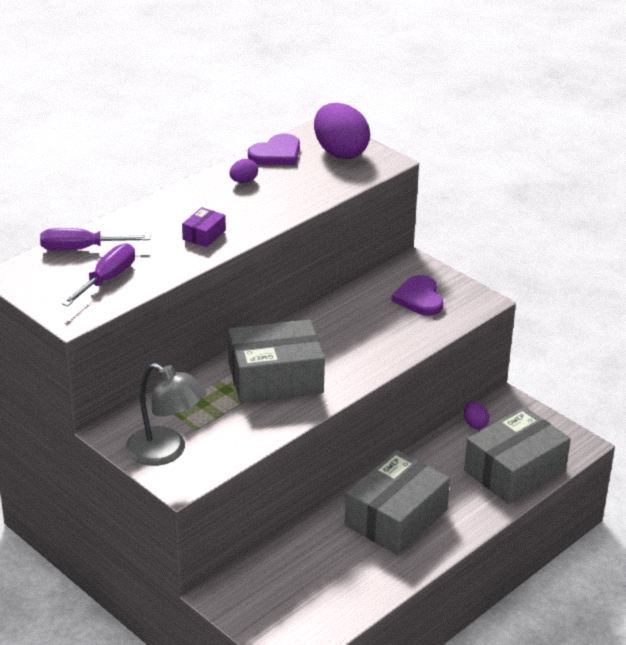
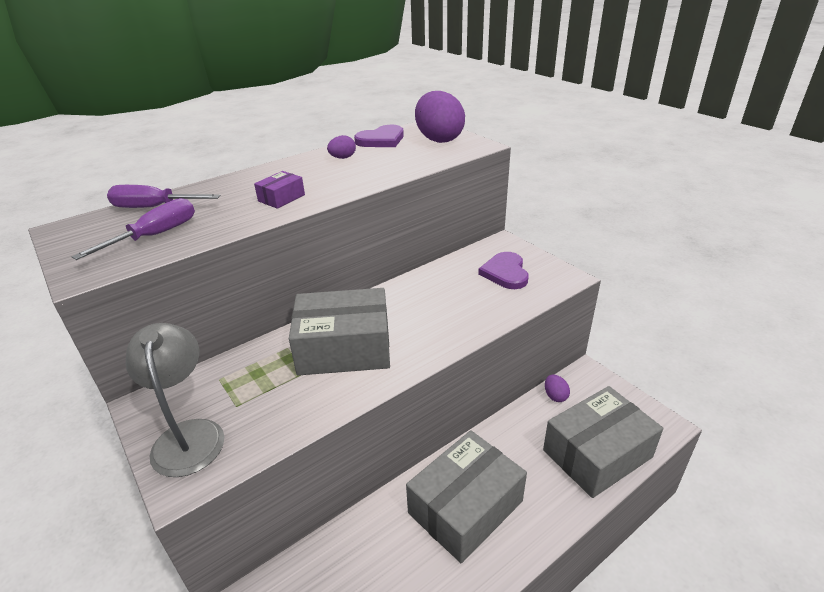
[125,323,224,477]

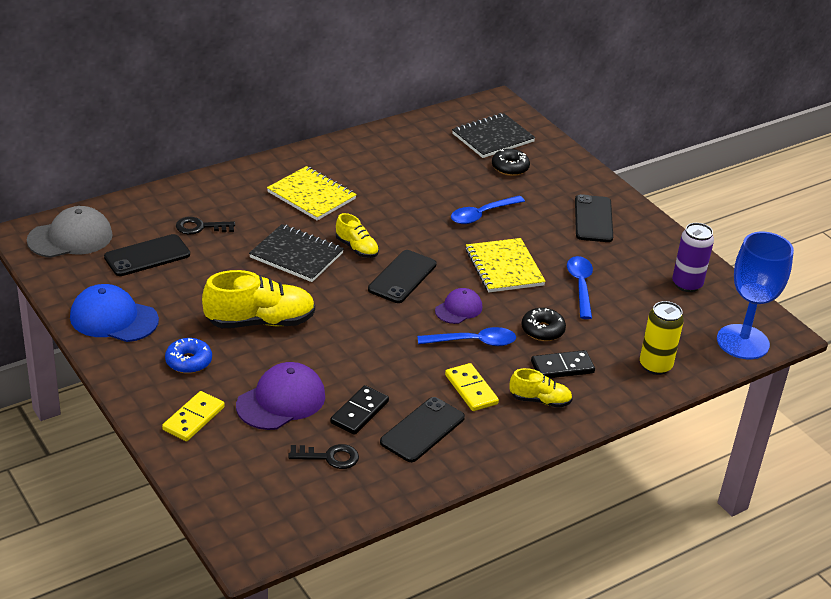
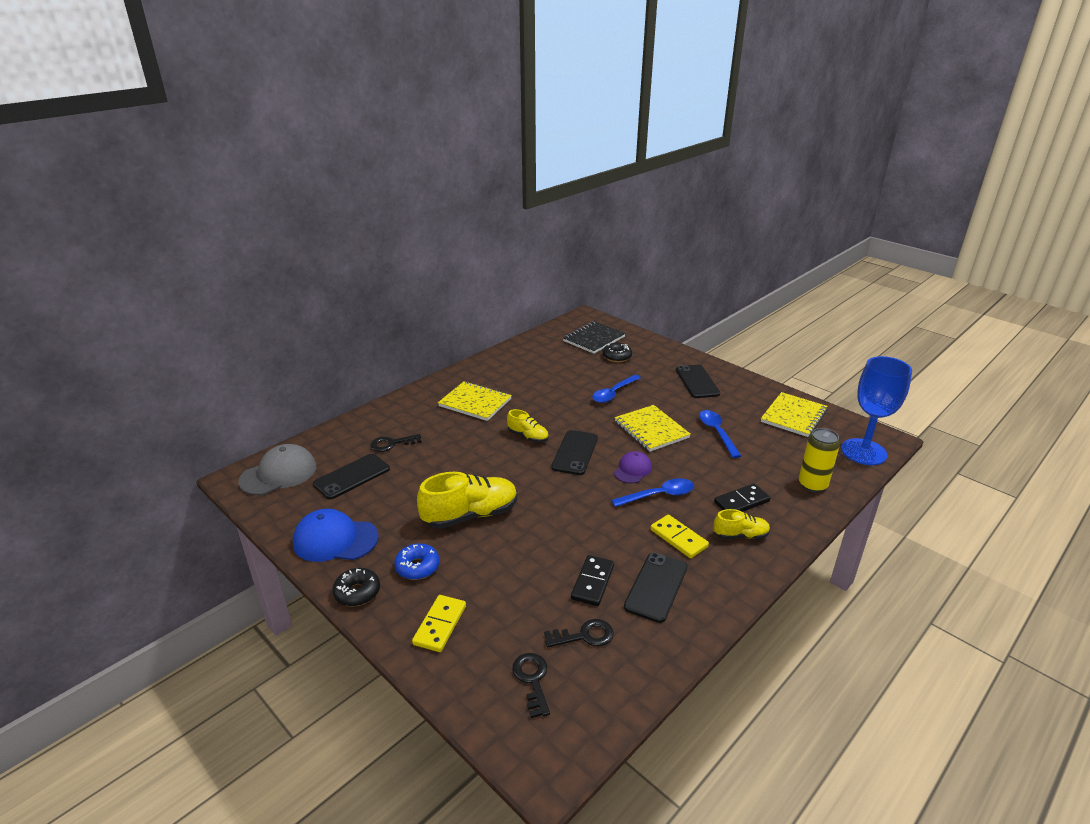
[236,362,325,430] (first image)
[249,224,344,282] (first image)
[512,653,550,718]
[332,568,380,606]
[761,392,827,437]

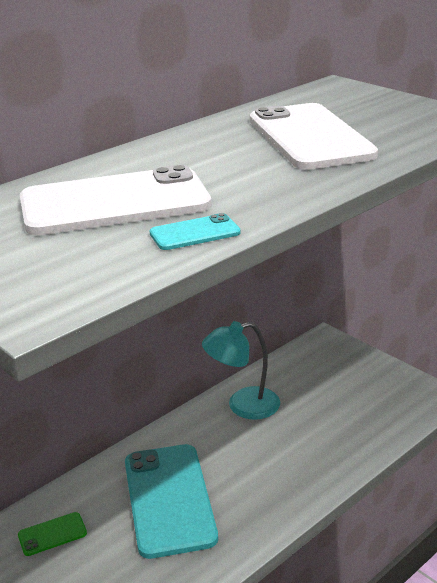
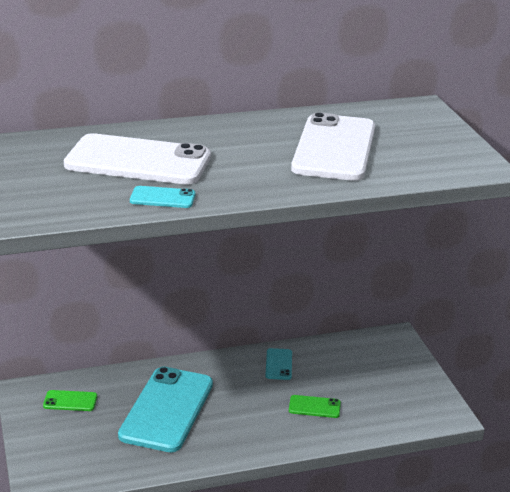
[289,395,341,418]
[265,348,292,380]

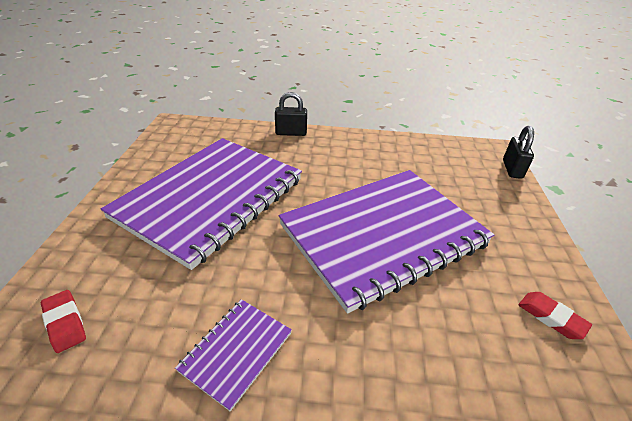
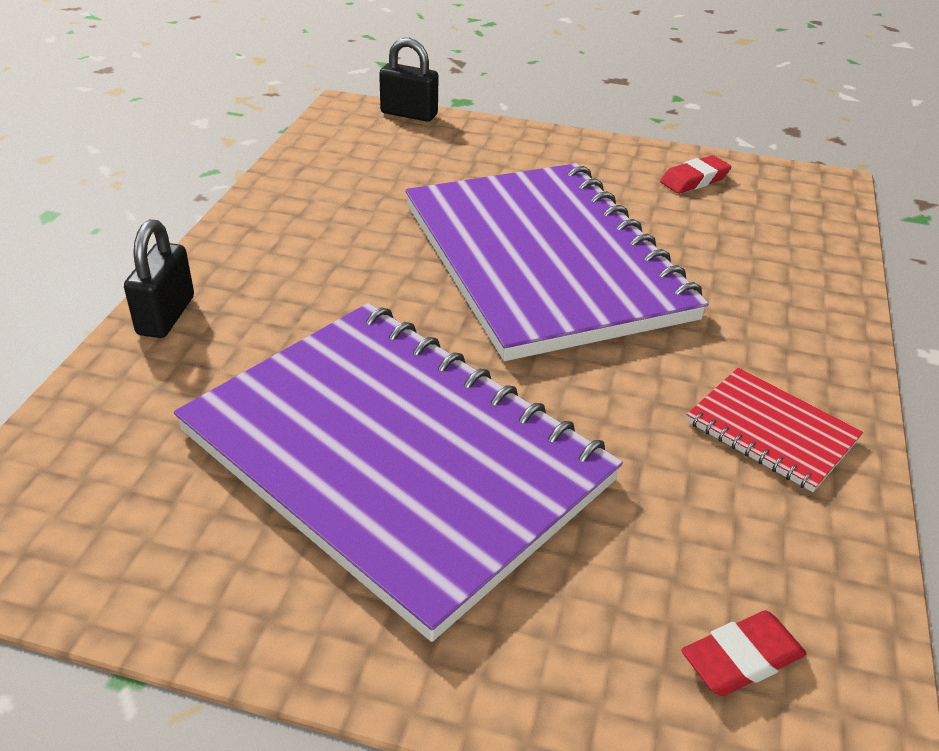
[686,368,863,492]

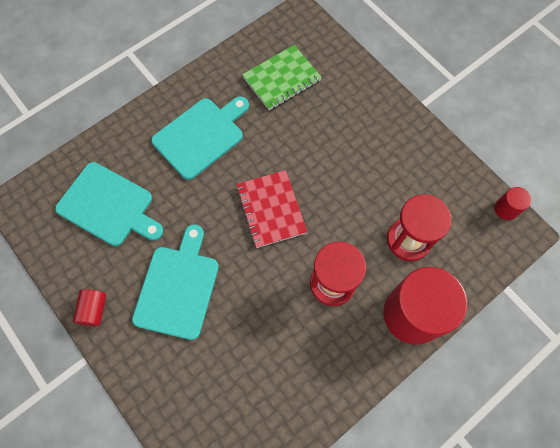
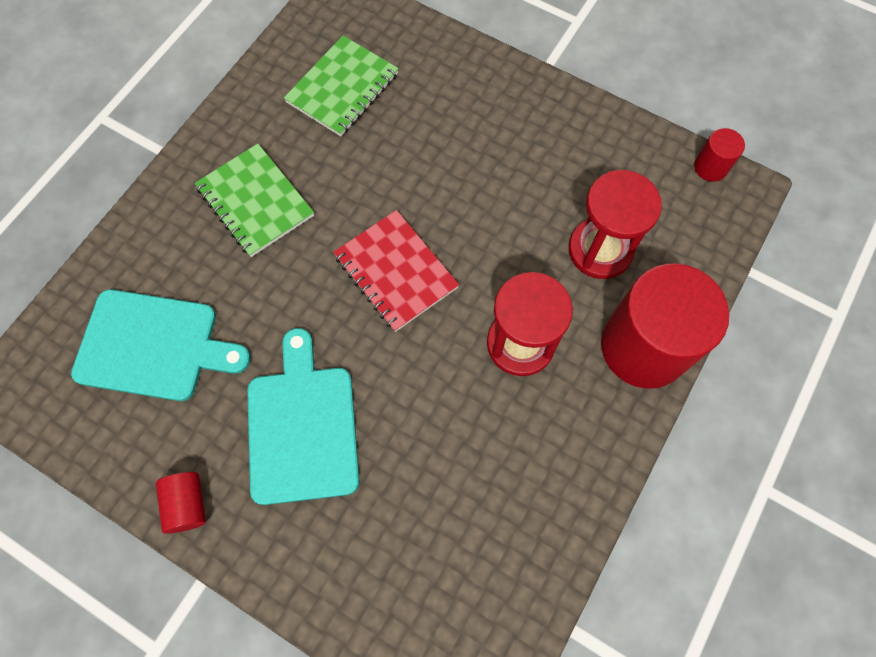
[195,144,314,257]

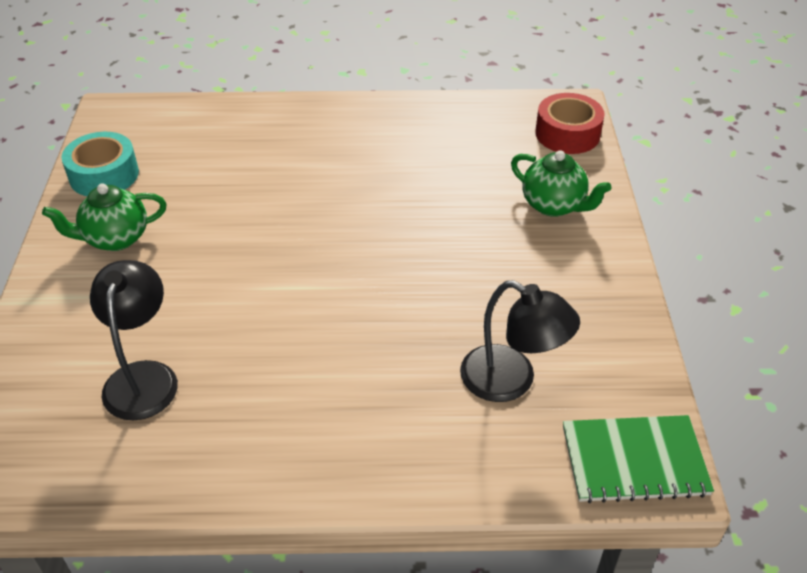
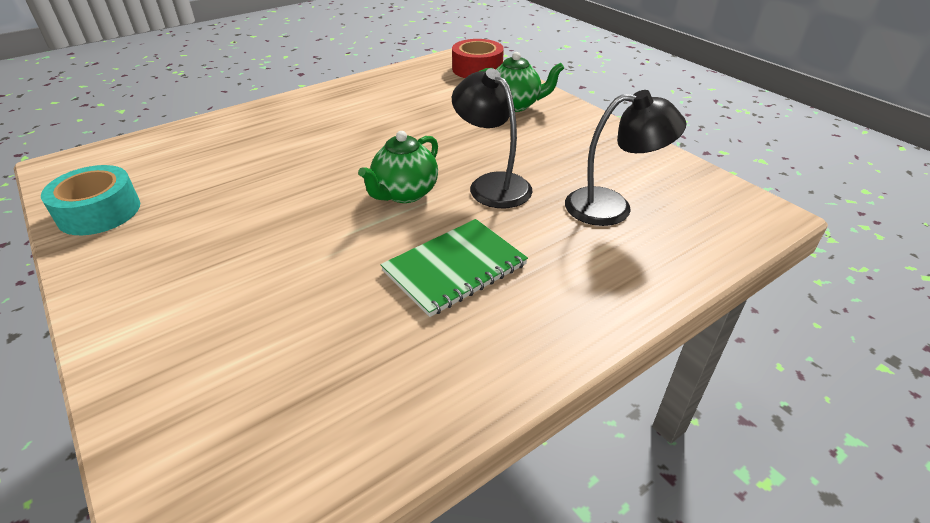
[358,131,438,203]
[452,68,533,208]
[381,219,528,317]

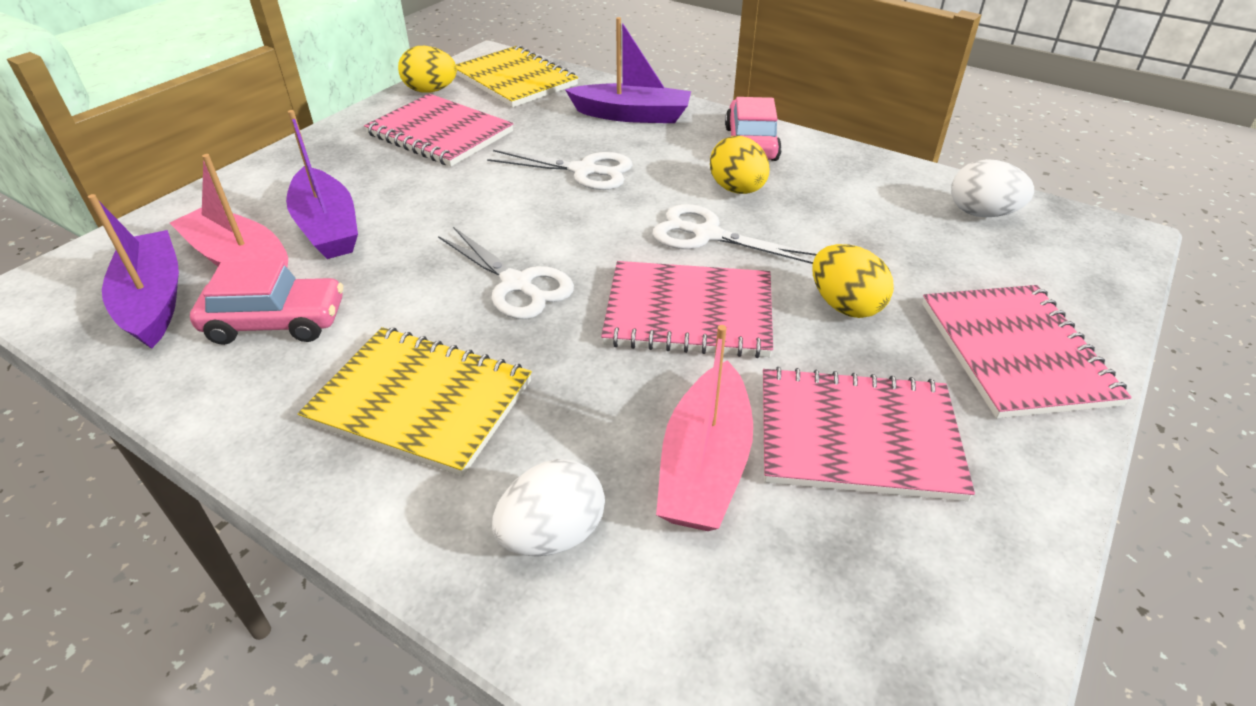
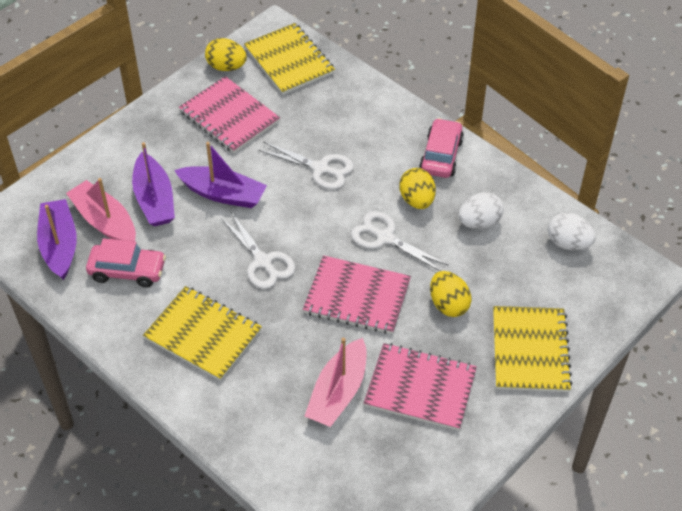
[459,192,504,229]
[174,142,267,208]
[493,306,573,392]

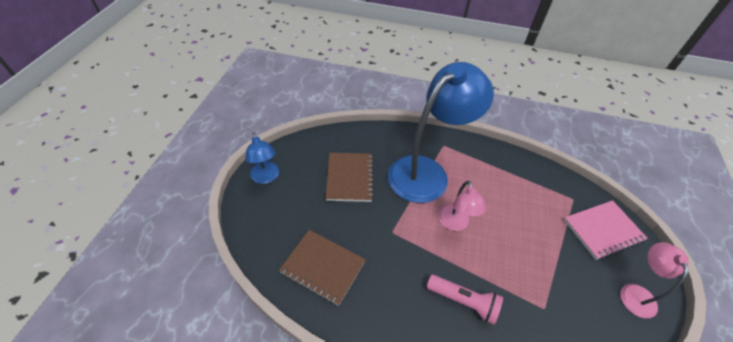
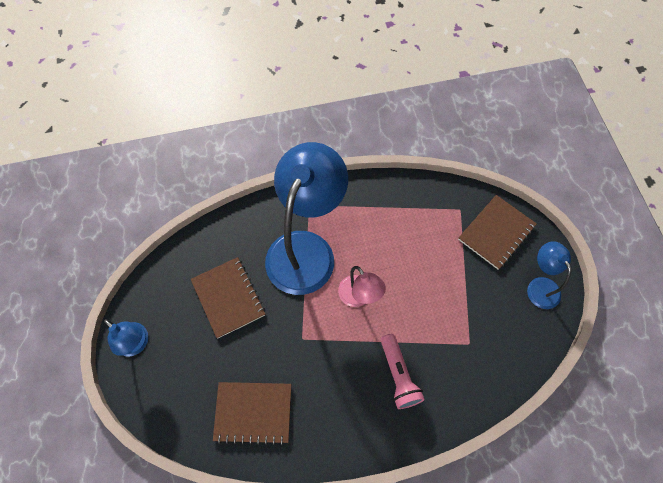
[458,195,537,270]
[527,242,571,309]
[381,334,425,409]

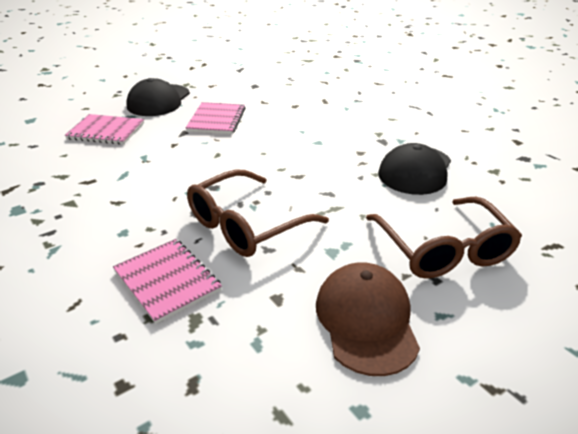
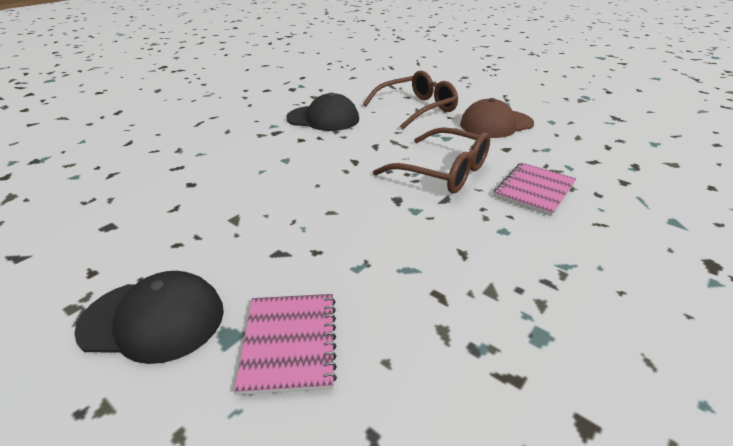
[186,102,245,134] (first image)

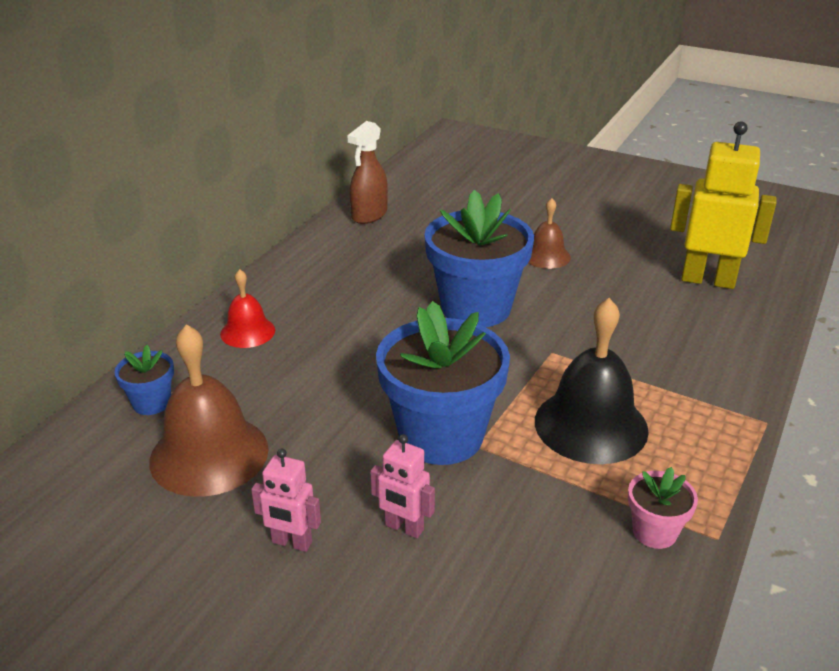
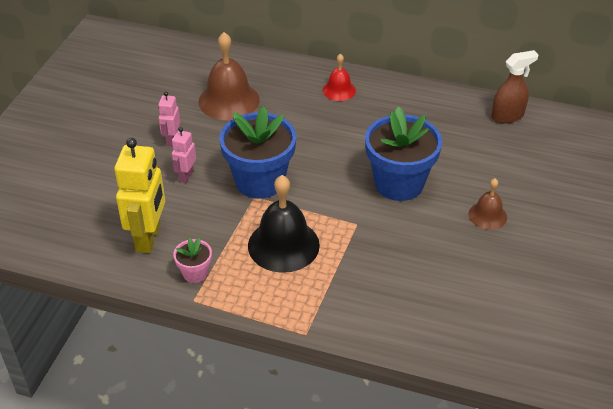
[114,345,174,415] (first image)
[114,138,165,253]
[491,50,538,123]

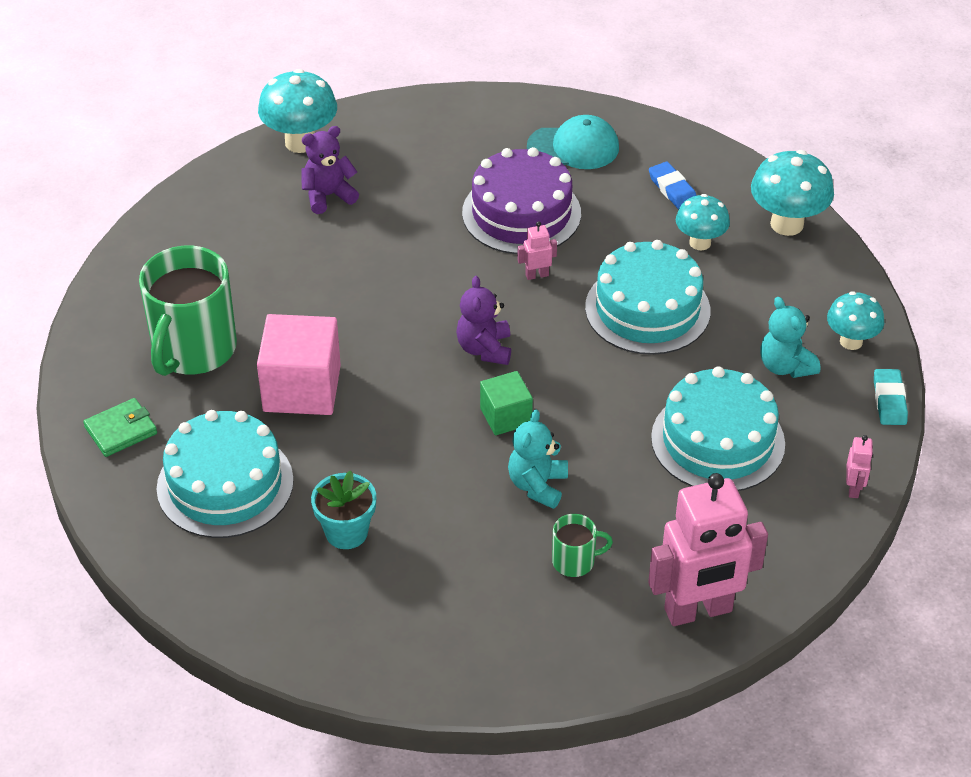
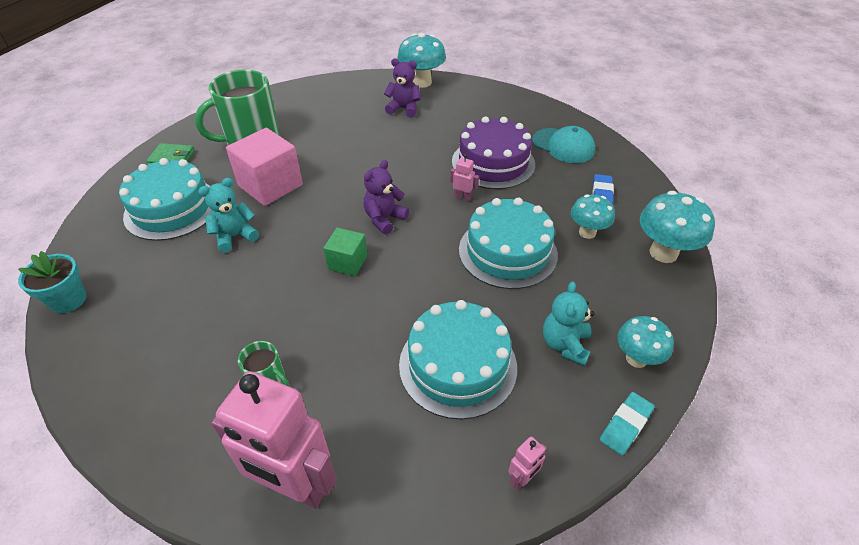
[18,251,86,313]
[198,178,259,253]

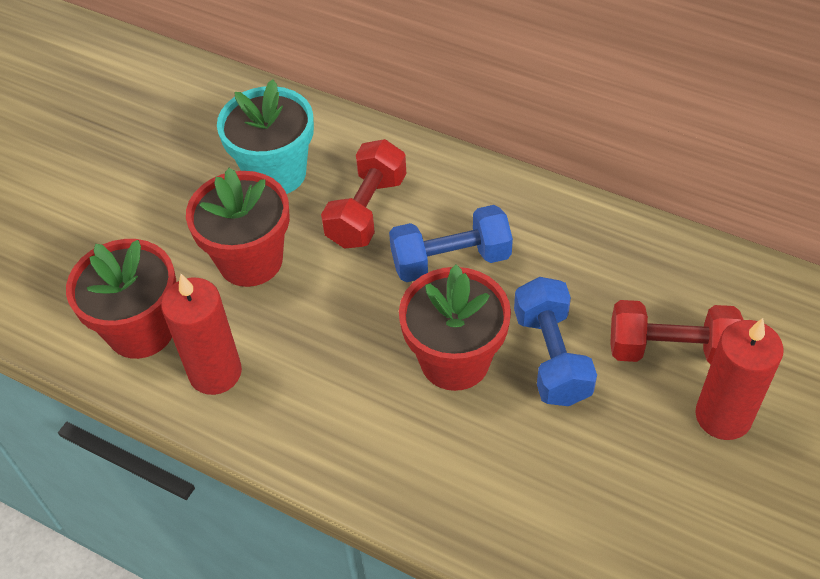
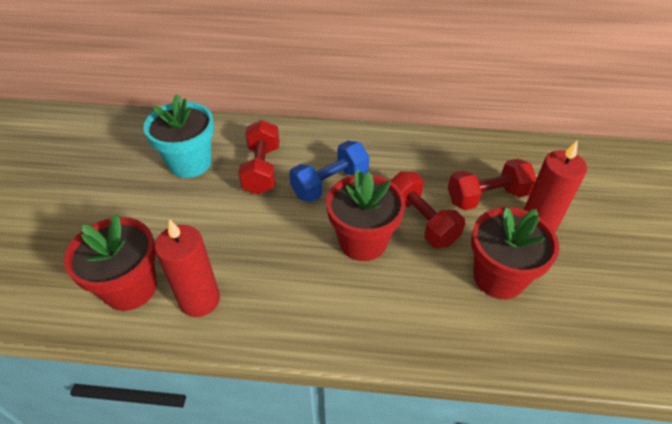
[471,207,559,299]
[391,171,465,248]

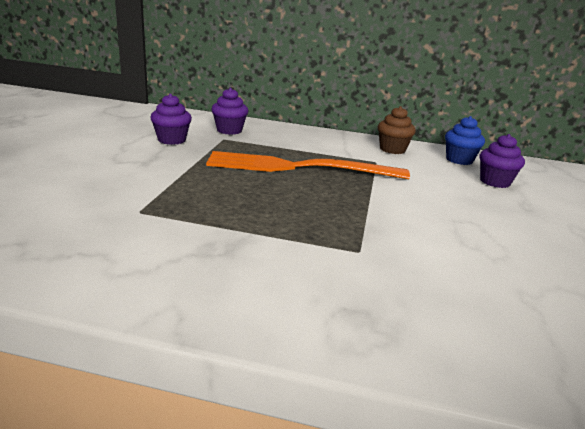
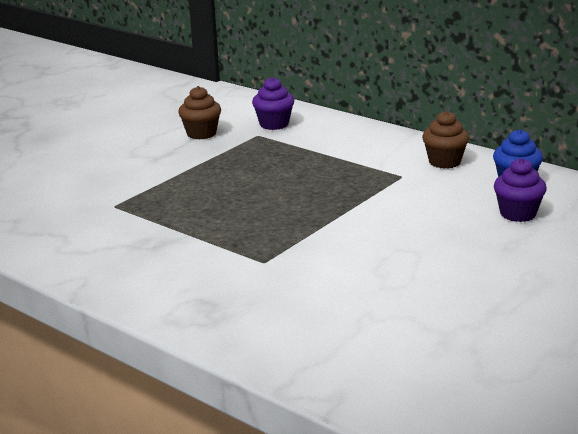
[206,151,410,179] (first image)
[178,86,221,140]

